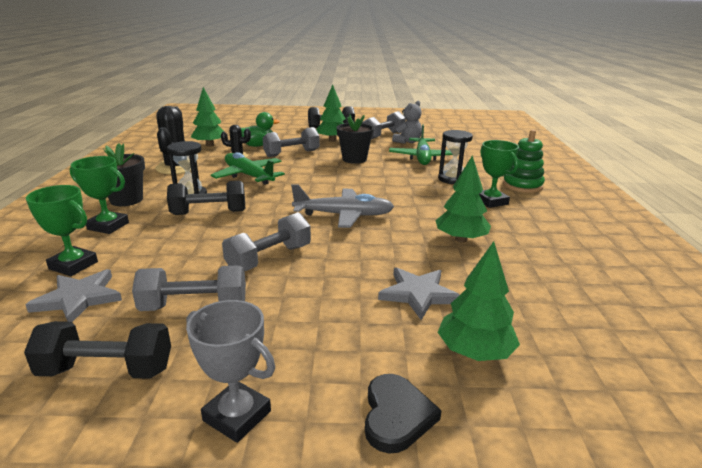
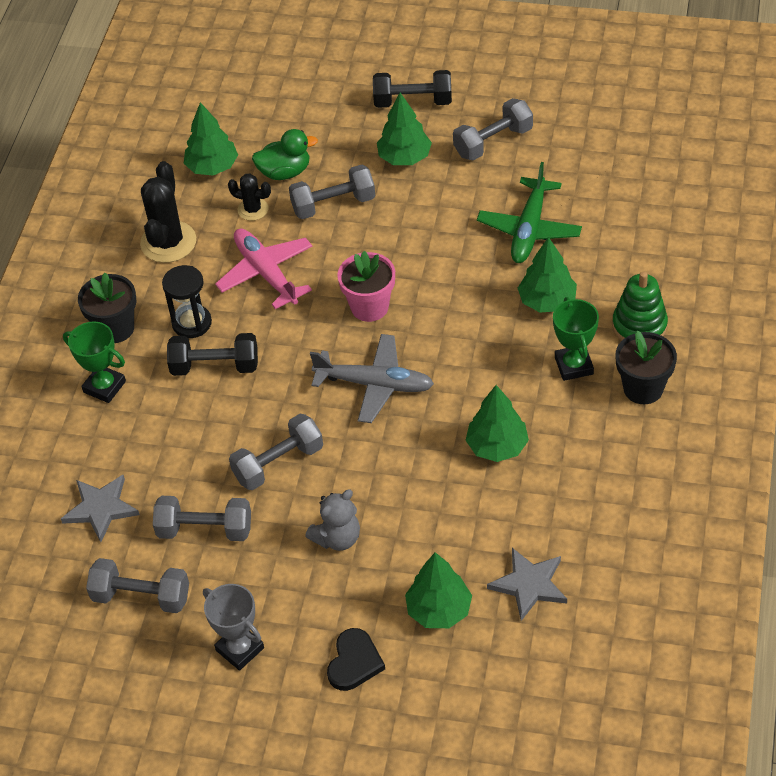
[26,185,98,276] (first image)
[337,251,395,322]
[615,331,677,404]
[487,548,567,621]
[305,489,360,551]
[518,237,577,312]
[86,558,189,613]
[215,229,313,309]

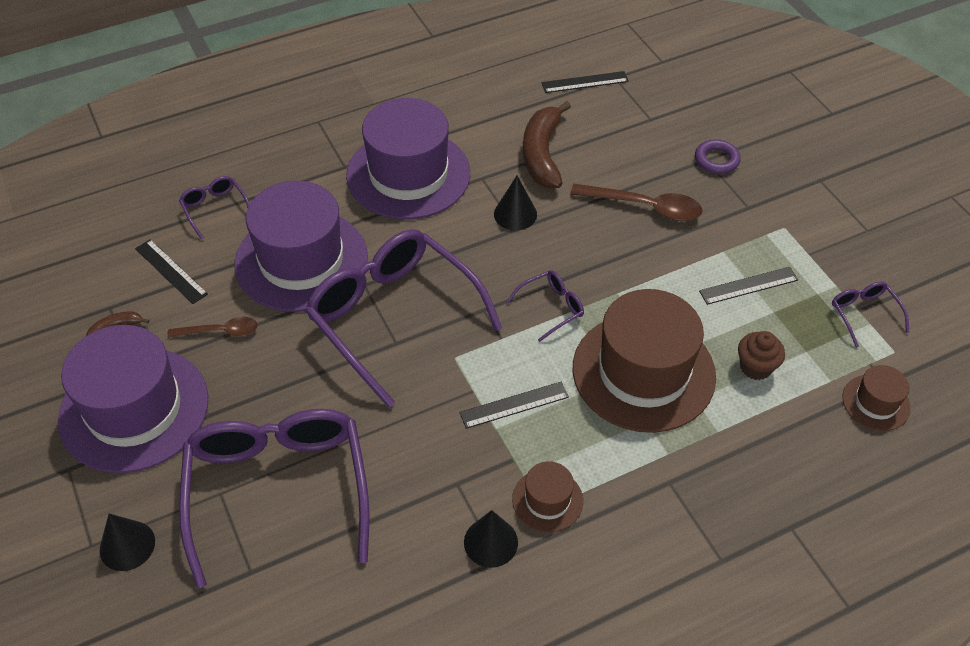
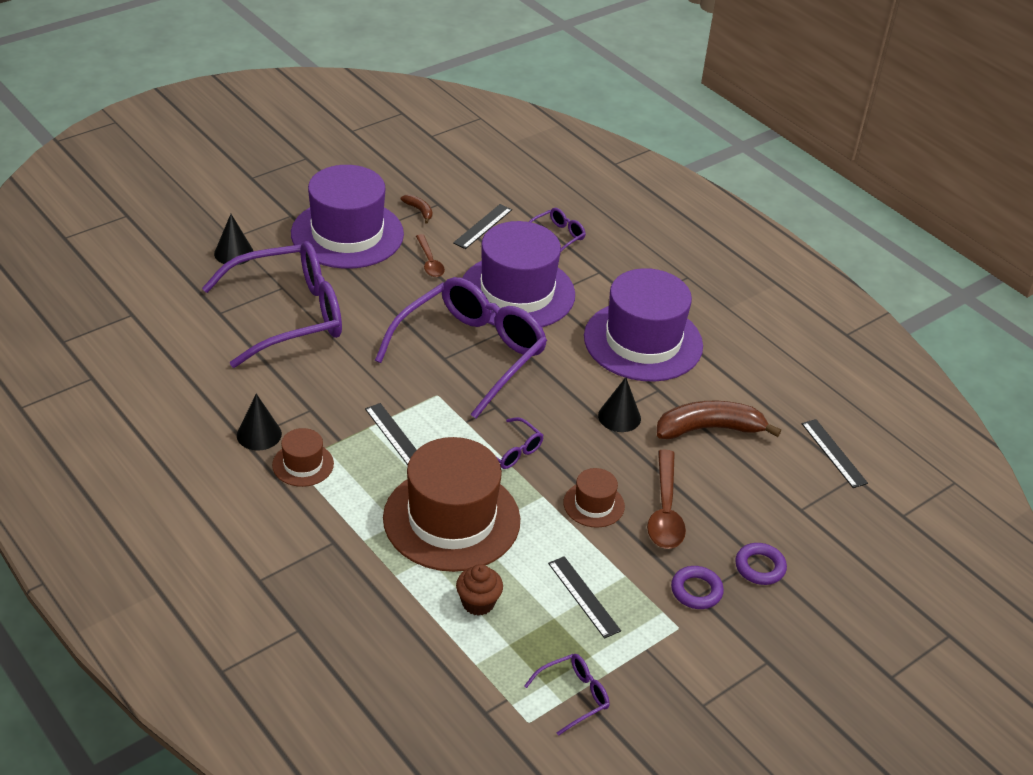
[671,566,724,609]
[563,468,625,528]

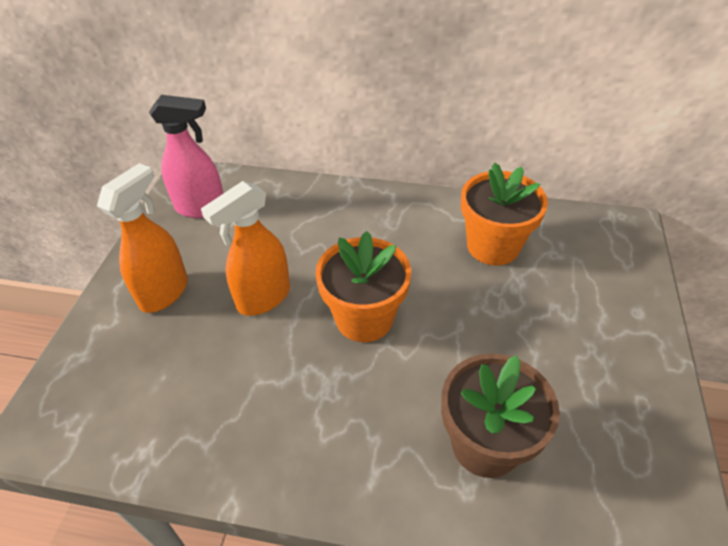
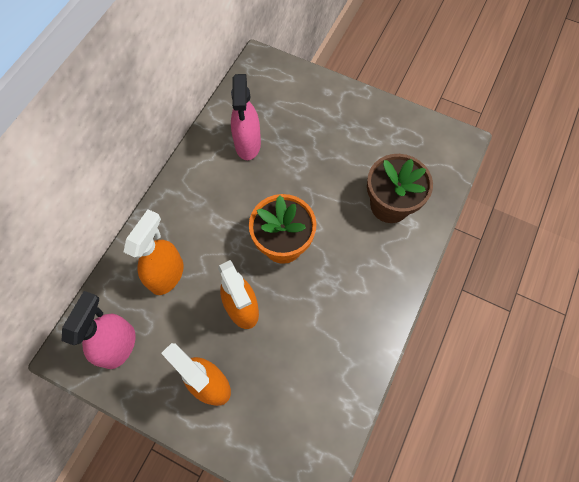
[124,209,184,295]
[231,74,261,160]

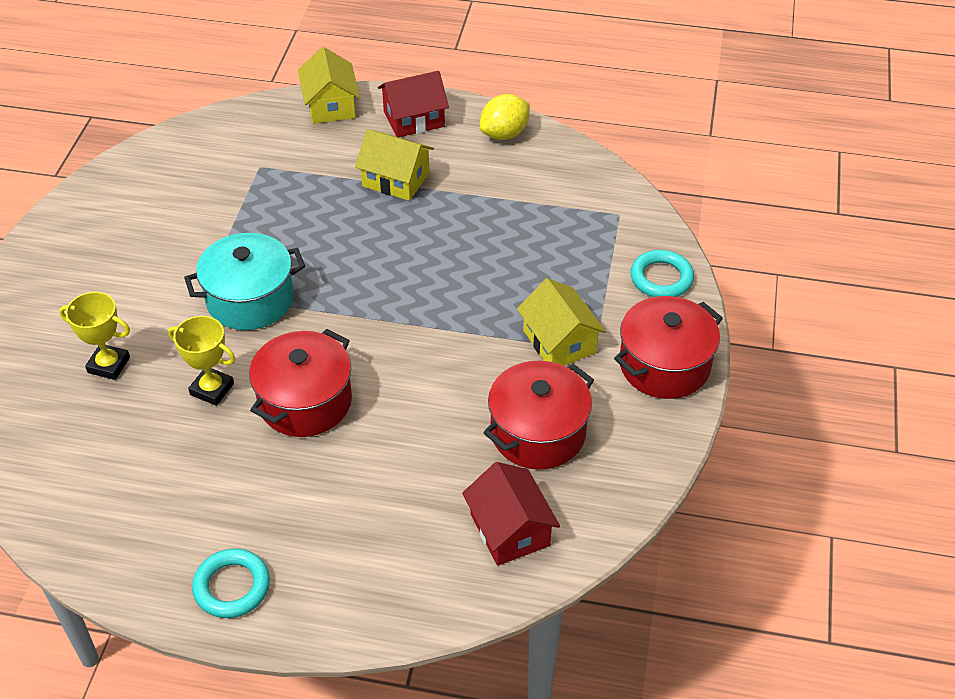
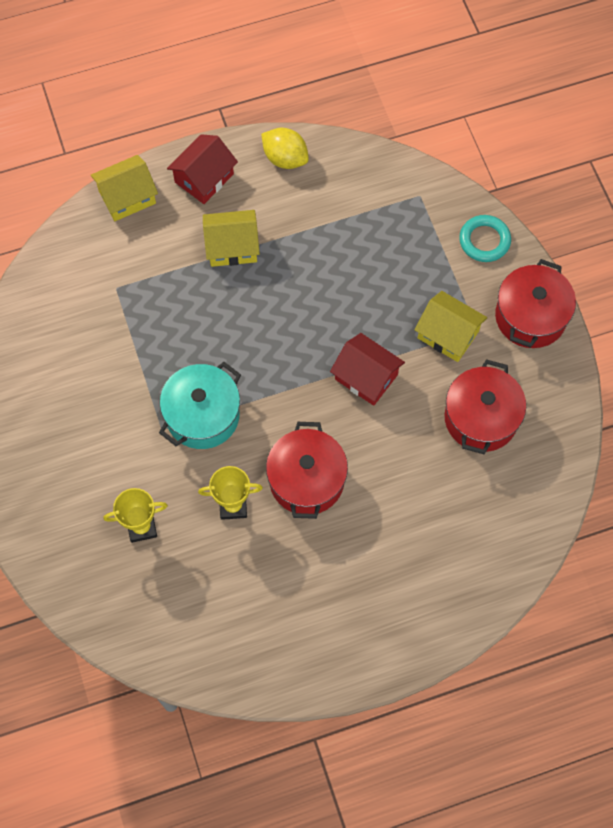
[192,549,270,618] (first image)
[330,333,405,406]
[91,155,158,221]
[261,128,309,169]

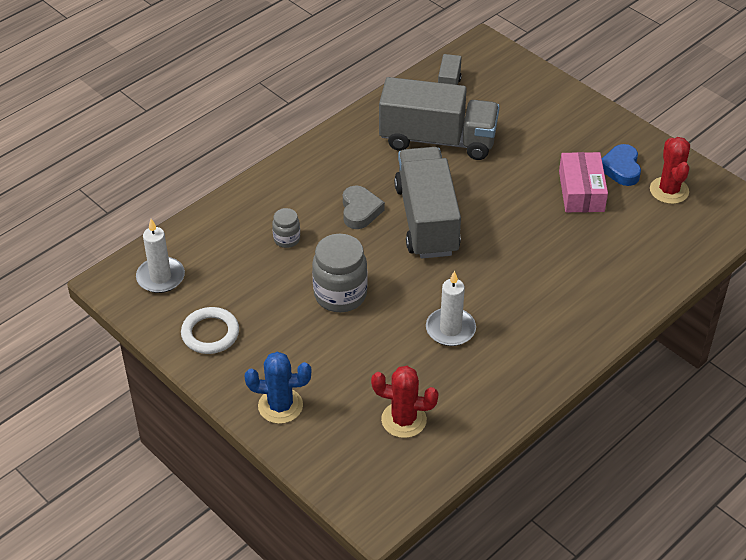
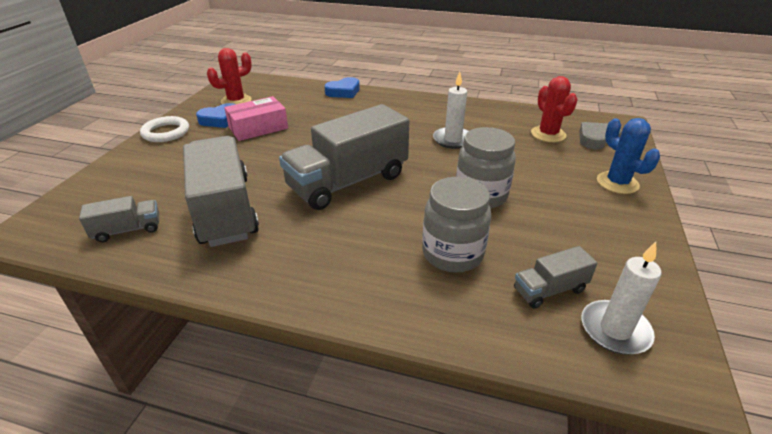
[324,77,360,98]
[514,246,598,309]
[140,116,189,142]
[579,122,621,149]
[422,177,491,273]

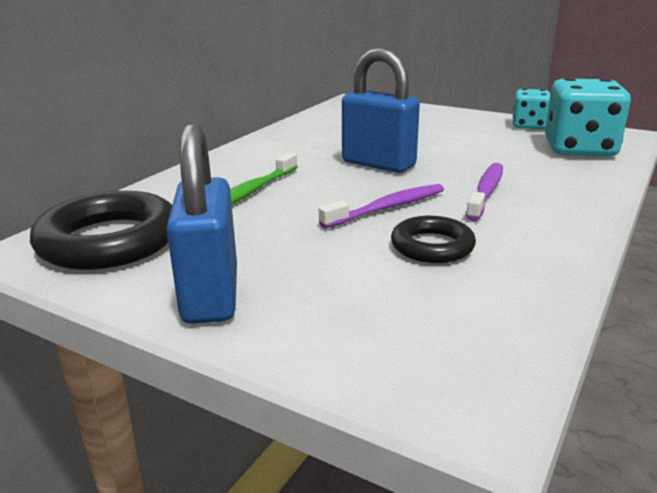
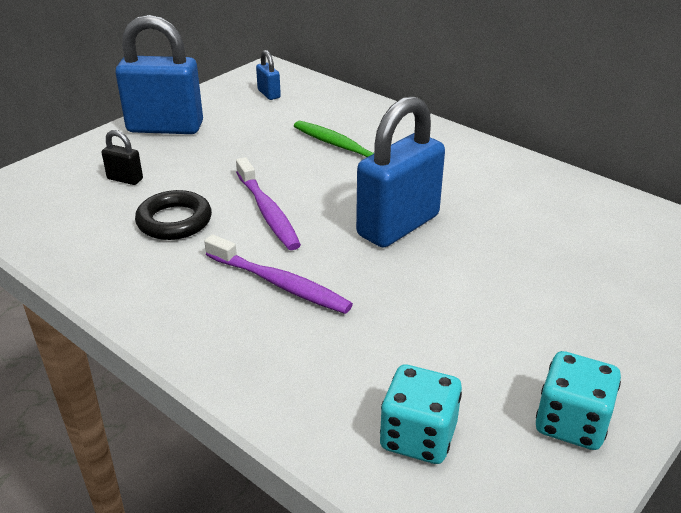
[102,130,143,185]
[256,50,281,100]
[380,365,462,464]

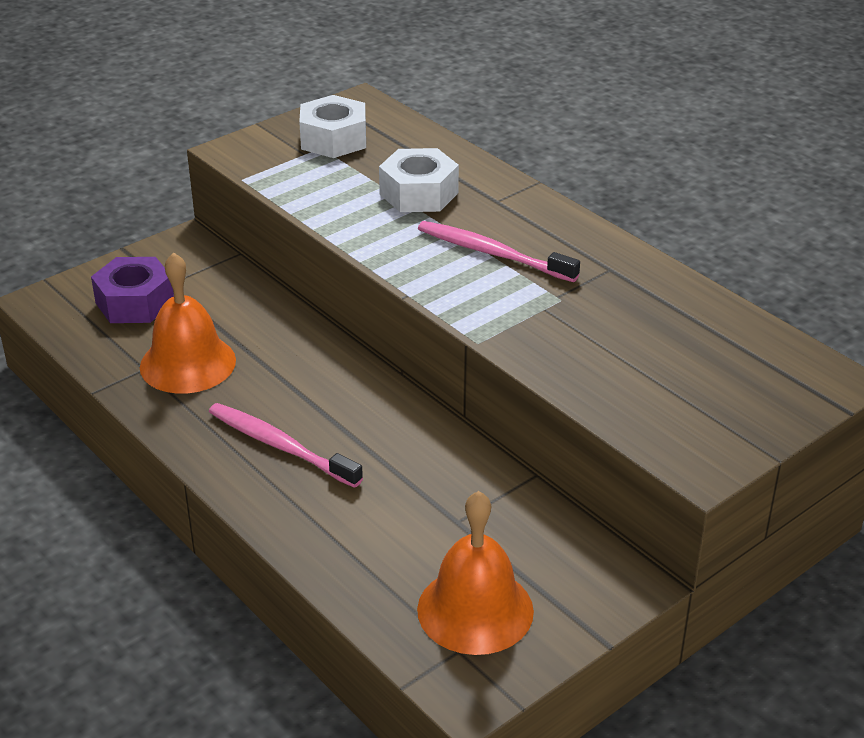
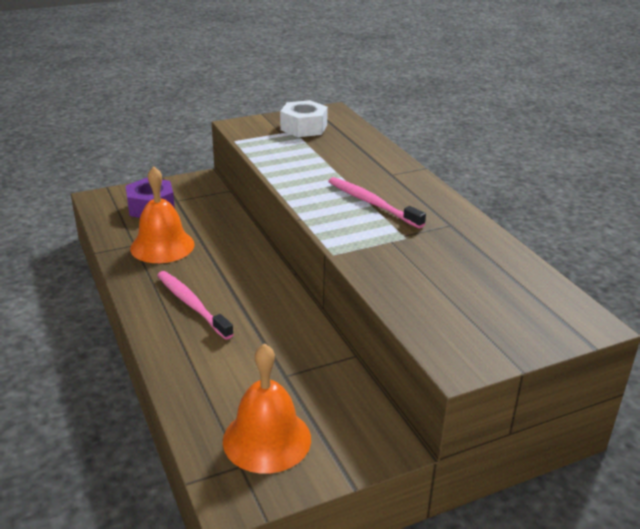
[379,148,459,212] (first image)

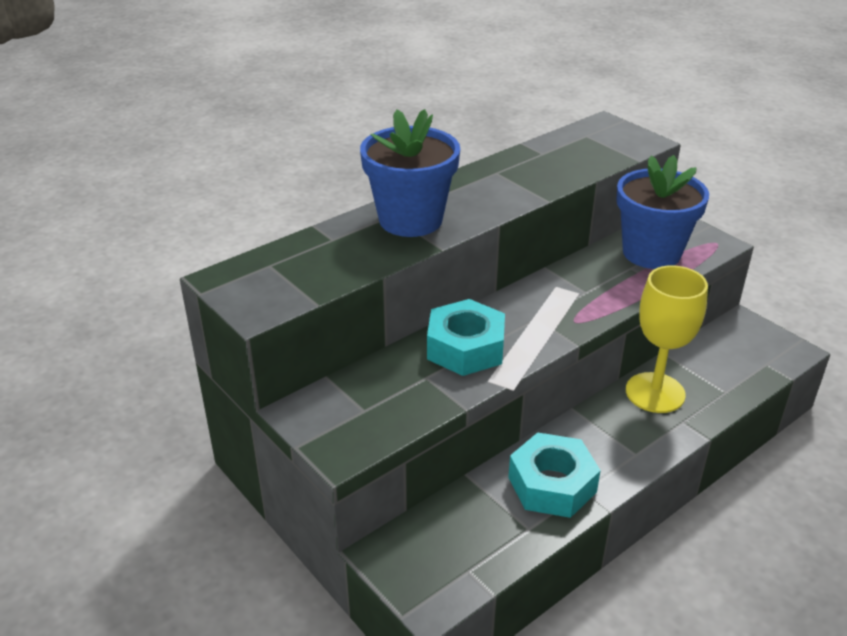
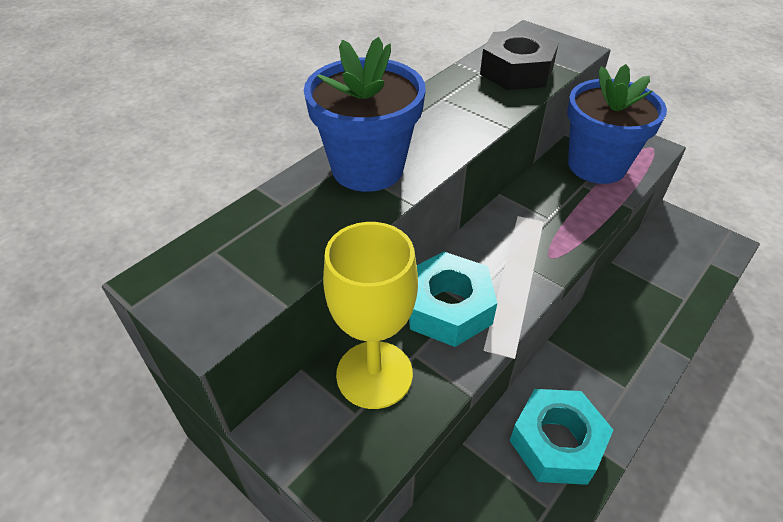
[480,29,559,90]
[323,222,418,409]

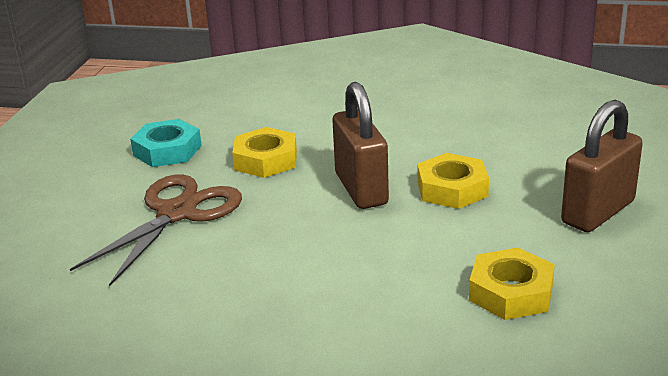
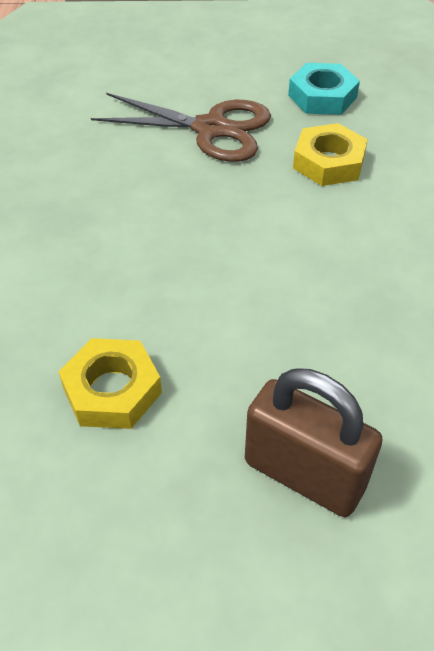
[332,82,389,209] (first image)
[417,153,489,209] (first image)

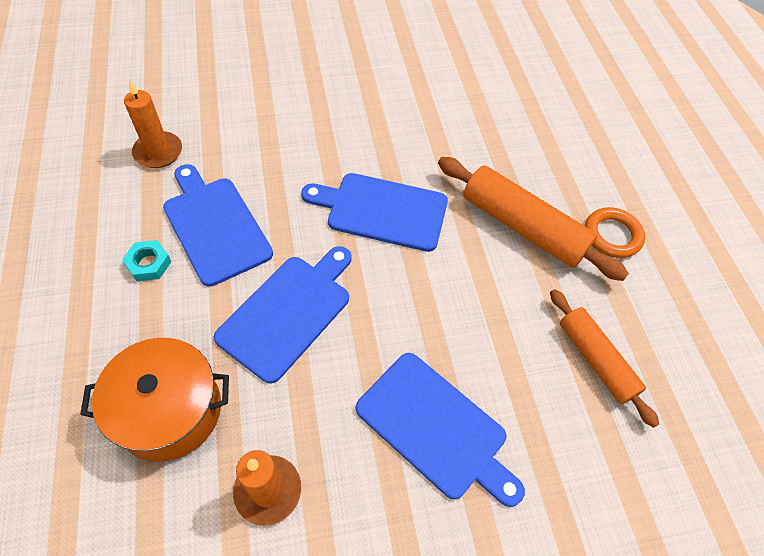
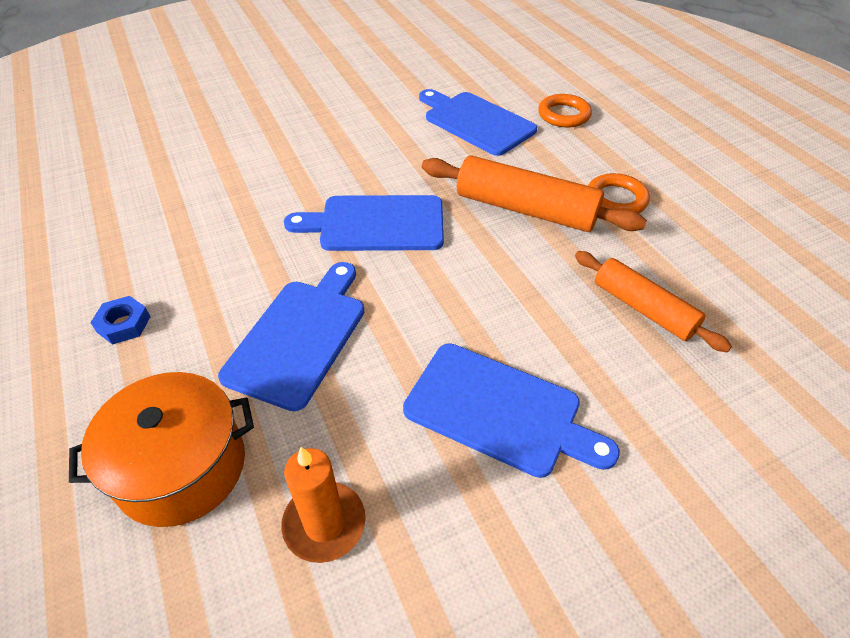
[124,79,182,168] (first image)
[538,94,592,127]
[419,89,537,156]
[90,296,151,345]

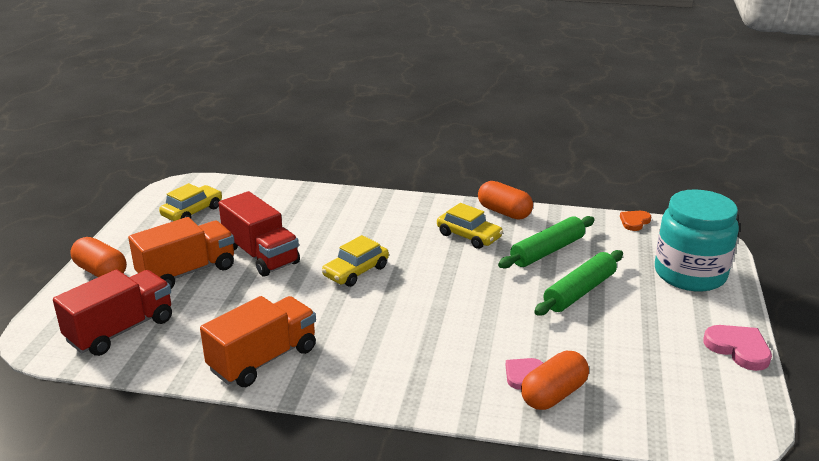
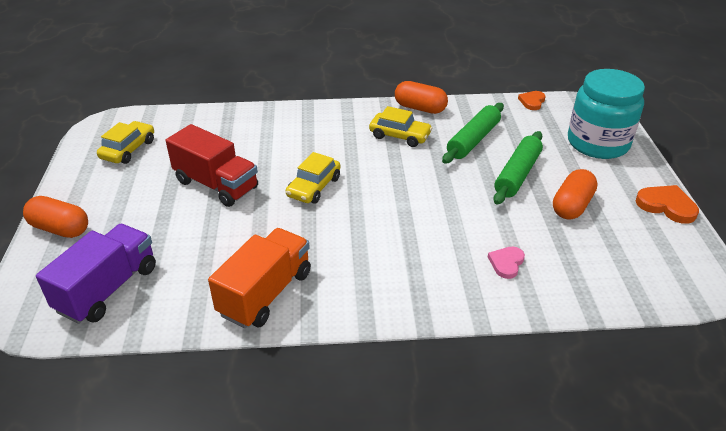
[128,217,234,289] (first image)
[553,169,598,220]
[36,224,156,324]
[636,185,699,224]

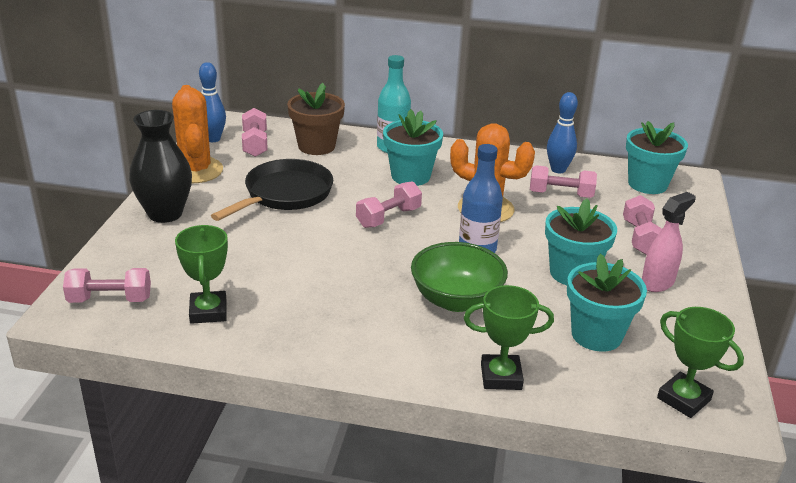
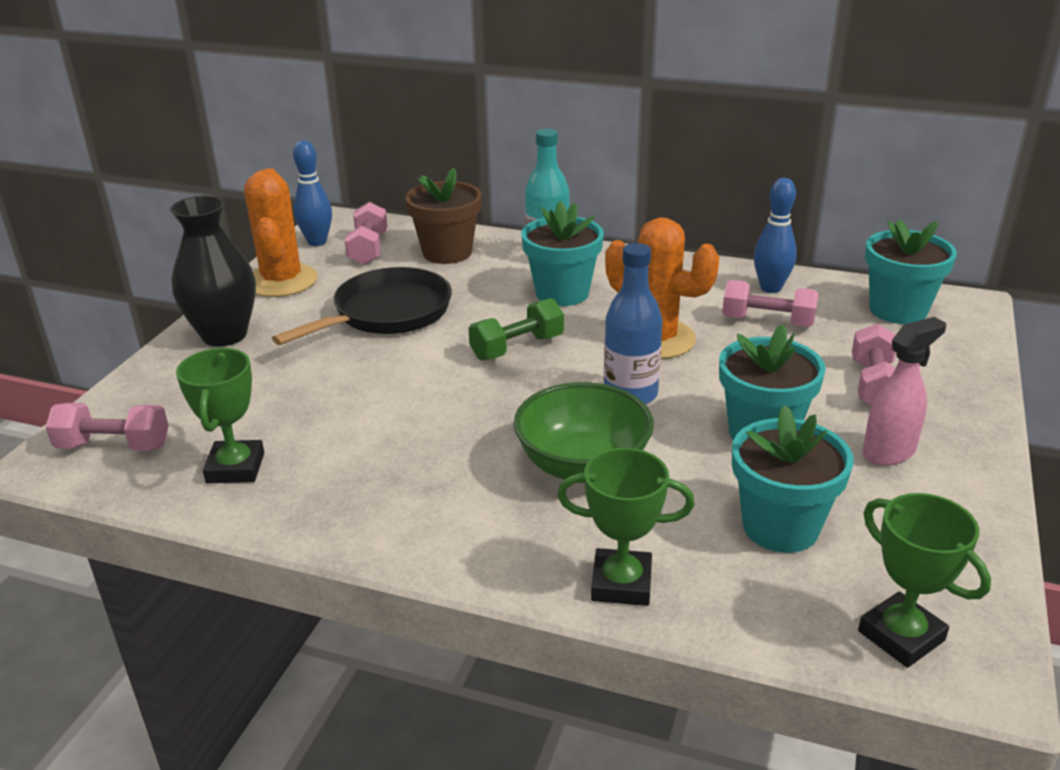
[469,298,564,361]

